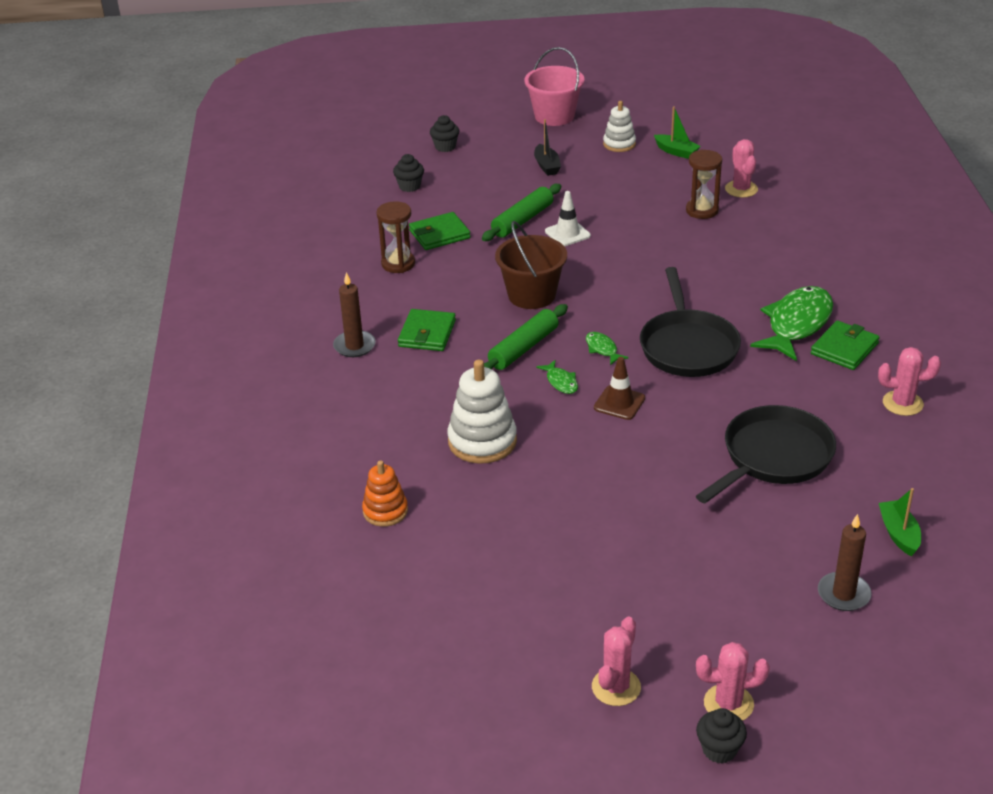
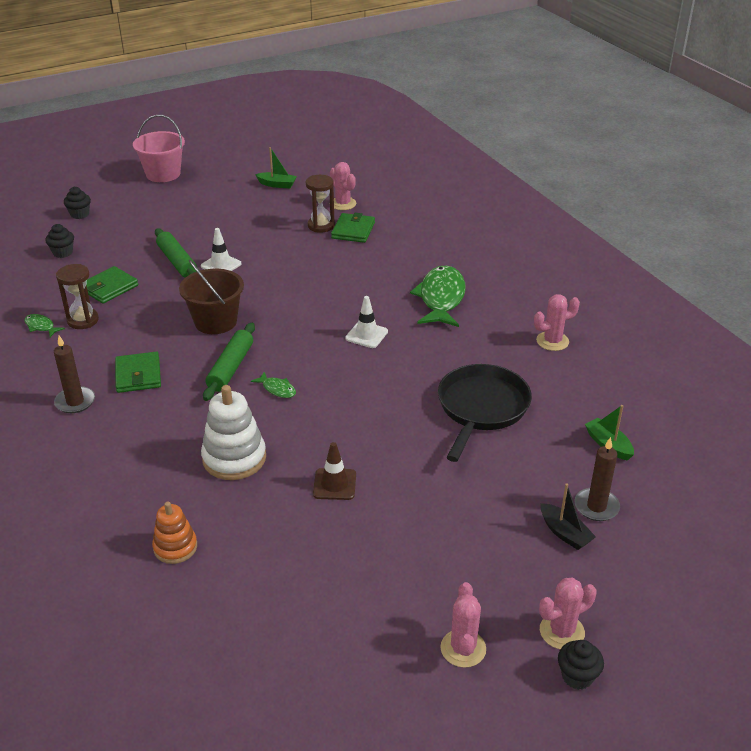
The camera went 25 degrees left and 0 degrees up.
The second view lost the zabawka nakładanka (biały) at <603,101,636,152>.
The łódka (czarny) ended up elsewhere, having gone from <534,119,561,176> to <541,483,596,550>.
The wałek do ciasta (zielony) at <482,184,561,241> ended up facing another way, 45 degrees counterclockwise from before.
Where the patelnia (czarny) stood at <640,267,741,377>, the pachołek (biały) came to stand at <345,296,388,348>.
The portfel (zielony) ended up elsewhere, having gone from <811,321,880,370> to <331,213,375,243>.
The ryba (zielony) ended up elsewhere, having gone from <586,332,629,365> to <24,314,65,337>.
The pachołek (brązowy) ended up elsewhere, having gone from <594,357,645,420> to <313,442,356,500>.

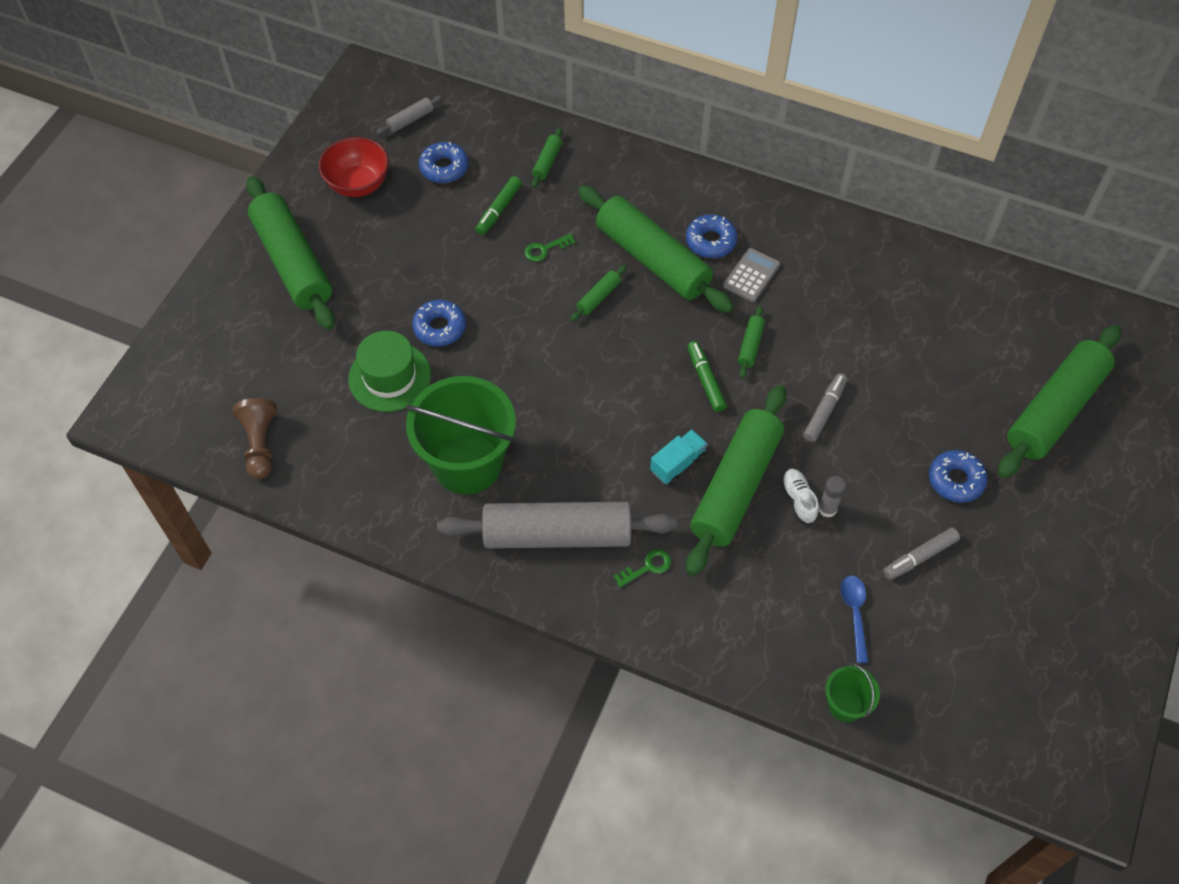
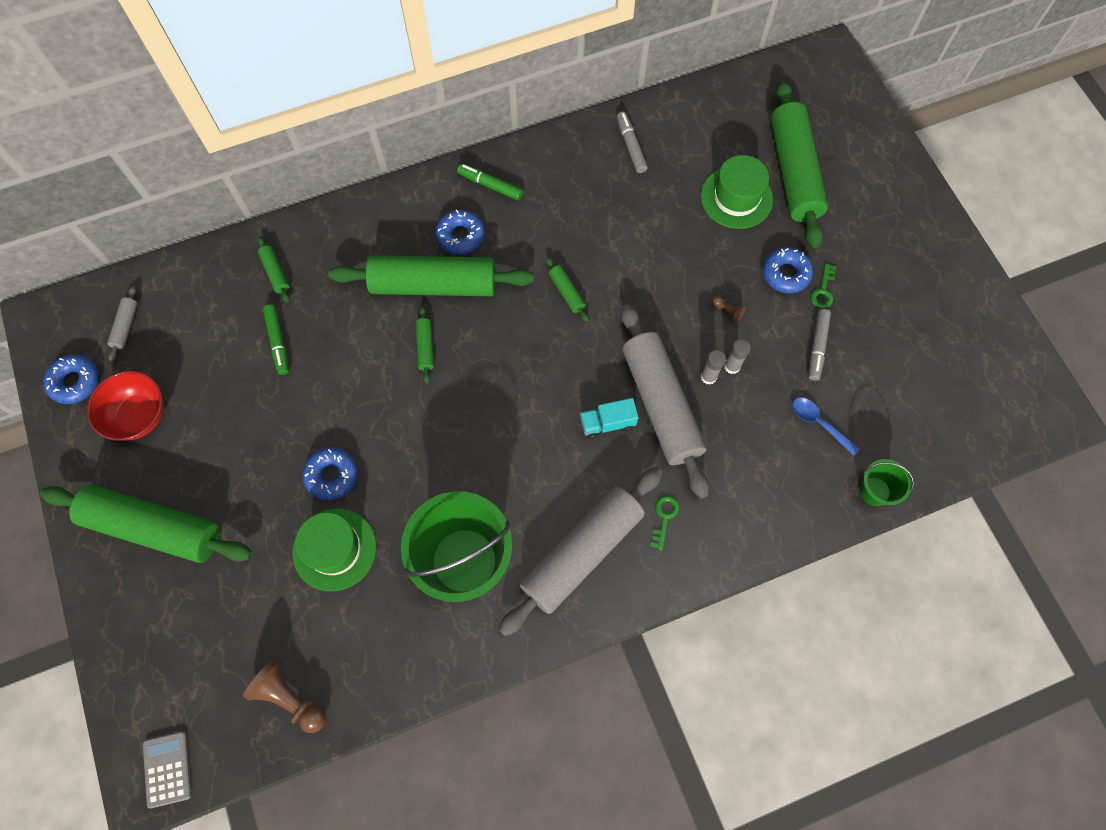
The camera went 45 degrees left and 10 degrees up.
The donut (niebieski) ended up elsewhere, having gone from <419,142,469,183> to <44,355,99,404>.
The klucz (zielony) ended up elsewhere, having gone from <525,233,576,262> to <810,263,837,308>.
The kalkulator (szary) ended up elsewhere, having gone from <723,248,780,302> to <143,731,191,808>.
The flamaster (zielony) ended up elsewhere, having gone from <687,341,727,412> to <457,164,523,201>.
The flamaster (szary) ended up elsewhere, having gone from <803,374,847,442> to <617,112,648,173>.
What was the wałek do ciasta (zielony) at <686,385,787,576> turned into the wałek do ciasta (szary) at <621,304,709,499>.
The ciężarówka (turkusowy) at <650,429,708,485> ended up facing another way, 105 degrees counterclockwise from before.
Where the but (biały) stood at <781,469,819,525>, the klej w sztyfcie (szary) came to stand at <700,350,726,385>.
The second view gained the kapelusz (zielony) at <701,155,773,229>.
The second view gained the pionek (brązowy) at <712,296,745,323>.

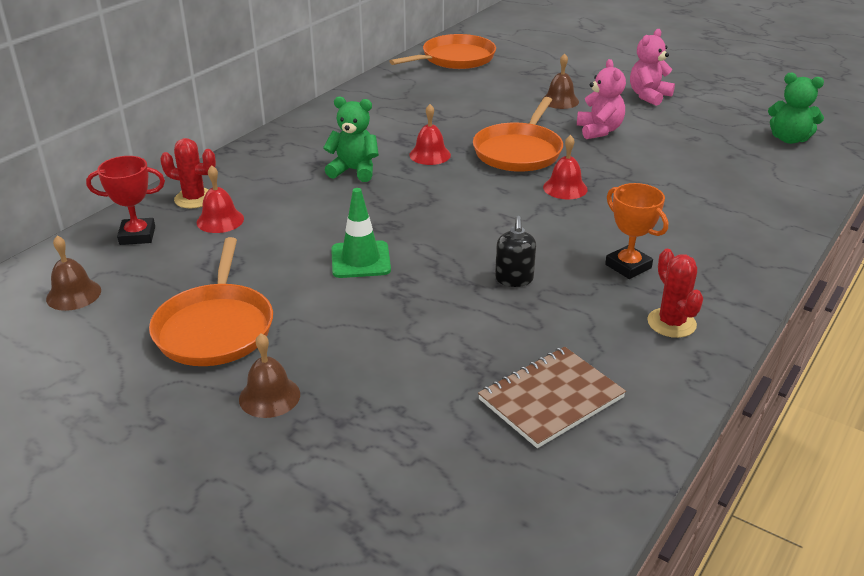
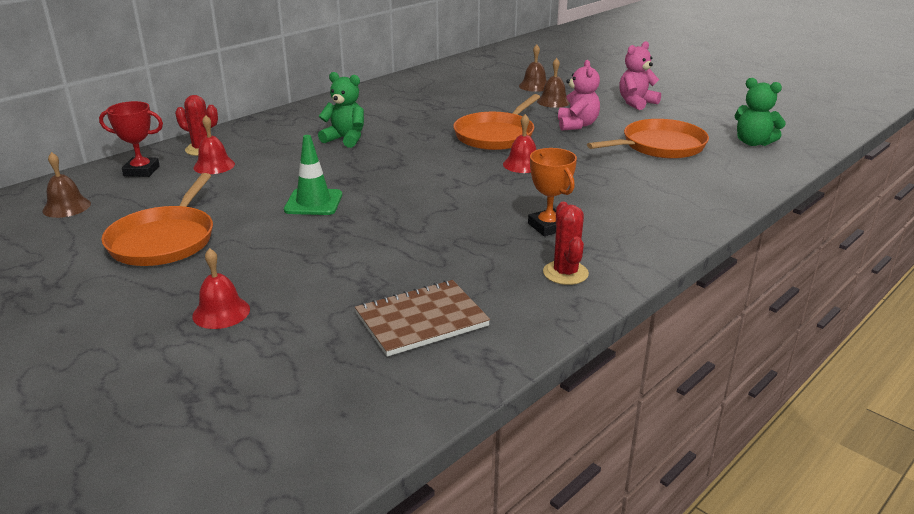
The camera went 10 degrees right and 5 degrees down.
The patelnia (pomarańczowy) ended up elsewhere, having gone from <389,34,496,69> to <587,119,709,159>.
The dzwonek (czerwony) ended up elsewhere, having gone from <409,104,451,165> to <192,248,250,329>.
The second view lost the dozownik mydła (czarny) at <495,216,536,287>.
The dzwonek (brązowy) ended up elsewhere, having gone from <239,333,300,418> to <519,45,547,92>.

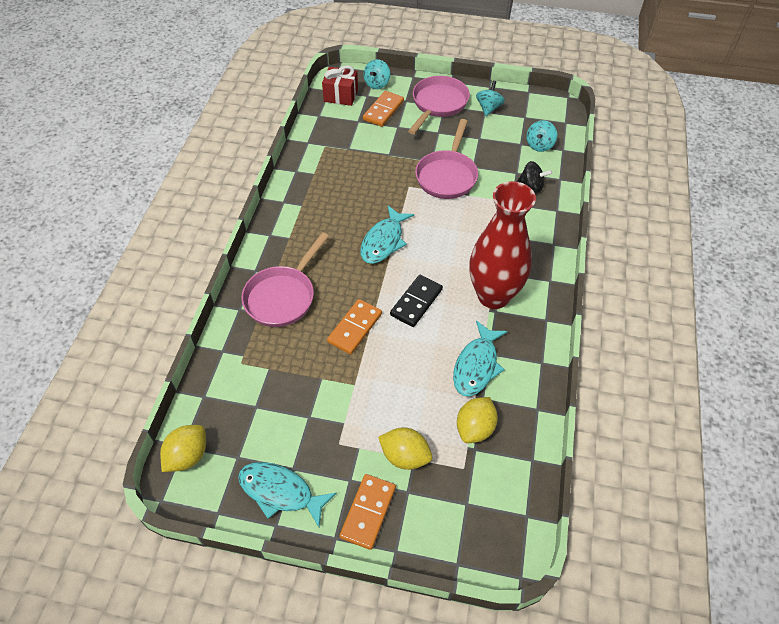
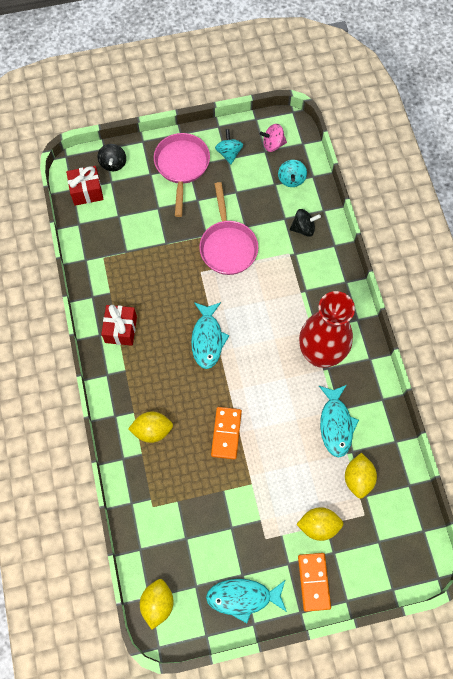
The camera went 25 degrees left and 15 degrees up.
What was the bączek (turkusowy) at <363,59,390,89> turned into the bączek (czarny) at <98,144,126,171>.
The second view lost the kostka domina (pomarańczowy) at <363,91,404,127>.
Where the patelnia (różowy) stood at <241,232,329,327>, the cytryna (żółty) came to stand at <128,412,173,443>.
The second view lost the kostka domina (czarny) at <390,275,443,327>.
The second view gained the bączek (różowy) at <260,124,287,152>.
The second view gained the prezent (czerwony) at <101,305,137,346>.

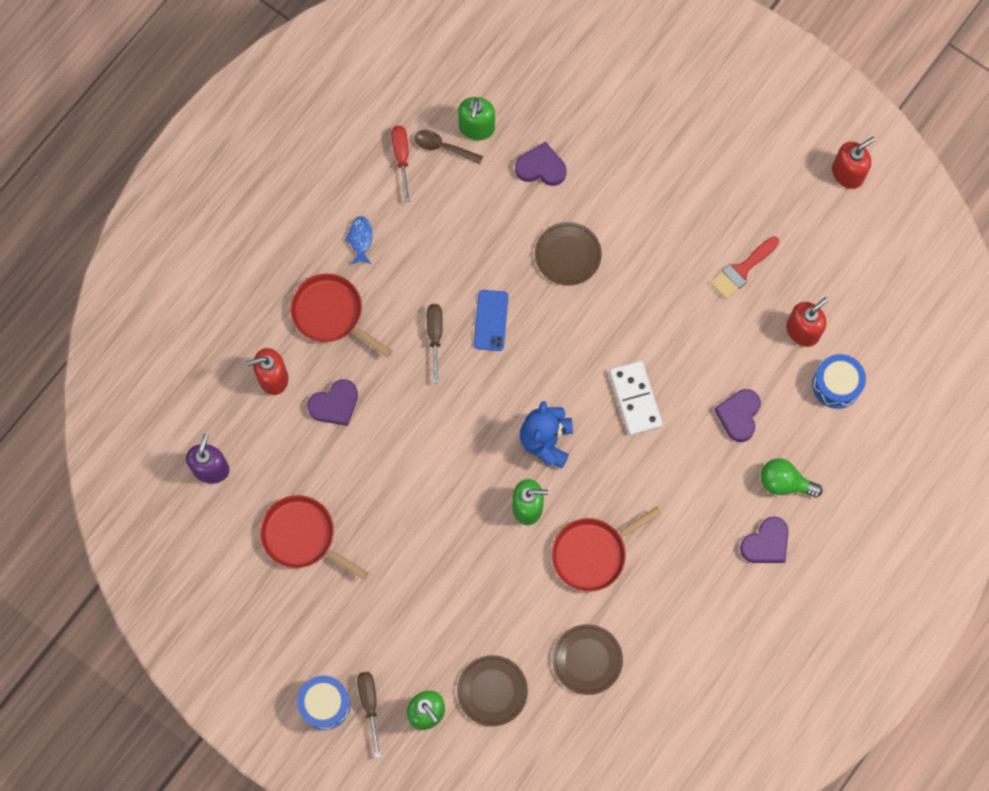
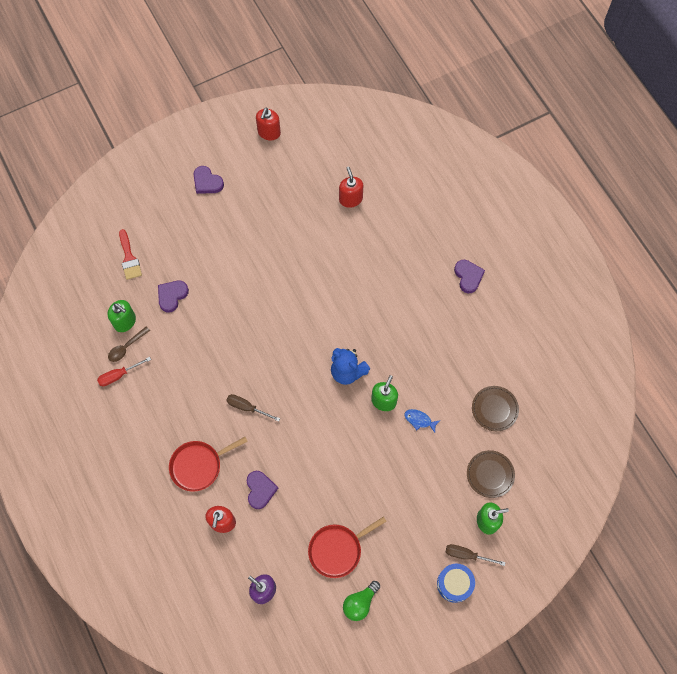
The camera went 65 degrees left and 5 degrees down.
The śrubokręt (czerwony) at <391,126,410,202> ended up facing another way, 45 degrees counterclockwise from before.
The dozownik mydła (czerwony) at <832,137,875,189> ended up facing another way, 150 degrees counterclockwise from before.
The ryba (niebieski) ended up elsewhere, having gone from <344,216,372,264> to <404,409,441,433>.
The second view lost the talerz (brązowy) at <535,222,602,286>.
The pędzel (czerwony) ended up elsewhere, having gone from <710,236,779,299> to <119,229,142,280>.
The second view lost the telefon (niebieski) at <474,290,508,351>.
The second view lost the bęben (niebieski) at <812,354,866,409>.
The second view lost the kostka domina (biały) at <609,361,663,436>.
The serce (fioletowy) ended up elsewhere, having gone from <714,389,761,442> to <194,166,224,194>.
The żarówka (zielony) ended up elsewhere, having gone from <761,458,823,498> to <343,581,380,621>.
The second view lost the patelnia (czerwony) at <552,507,662,592>.

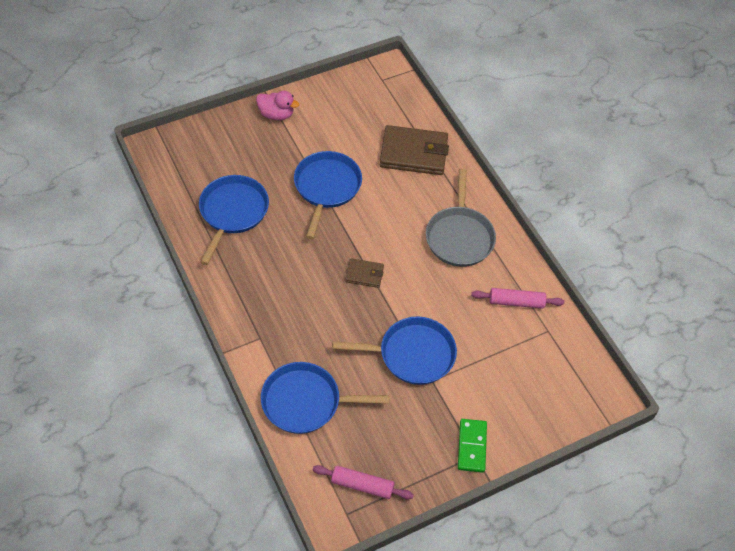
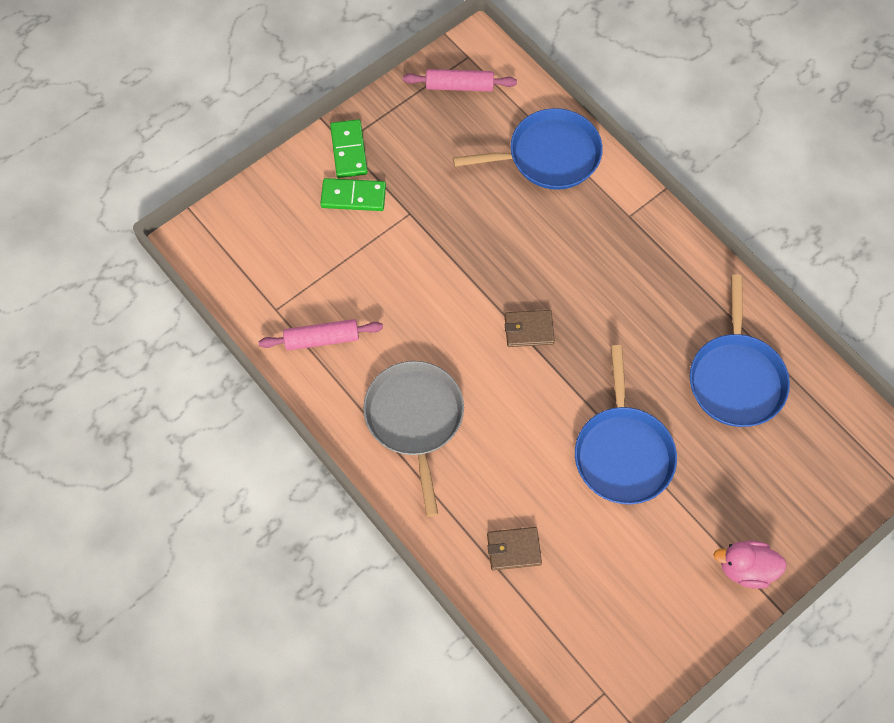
The camera went 170 degrees right and 10 degrees up.
The size of the portfel (brązowy) at <380,125,449,175> changed by a factor of 0.50.
The second view lost the patelnia (niebieski) at <332,317,457,385>.
The second view gained the kostka domina (zielony) at <320,178,386,211>.

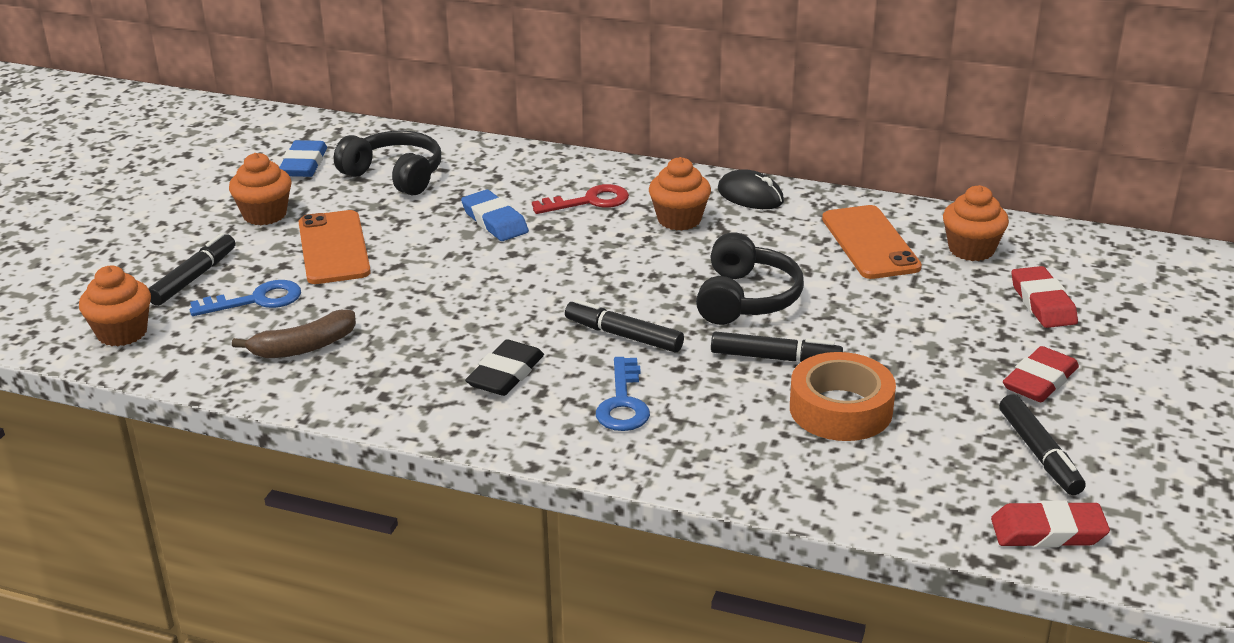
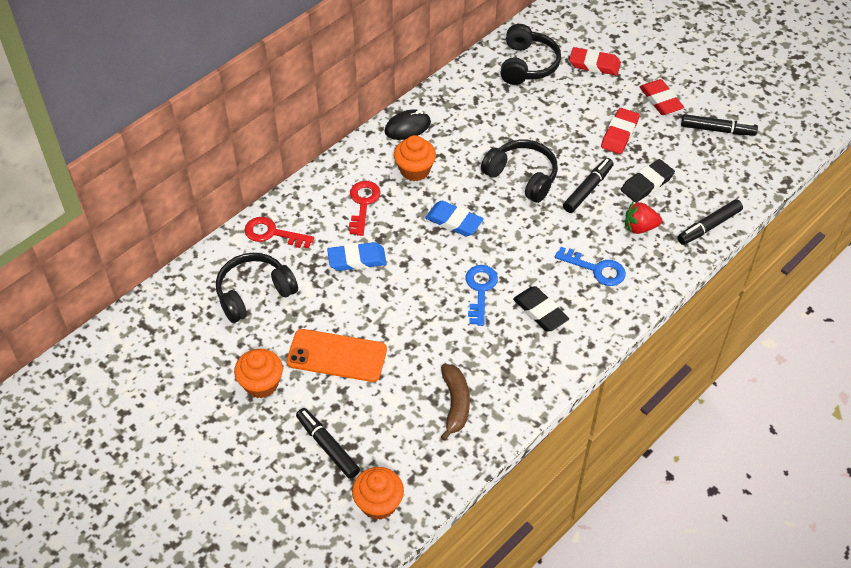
The camera went 65 degrees left and 20 degrees up.
The gumka do mazania (niebieski) ended up elsewhere, having gone from <279,140,327,177> to <425,201,484,236>.
Where the muffinka (pomarańczowy) stood at <943,185,1009,261>, the słuchawki (czarny) came to stand at <501,24,561,85>.
The second view lost the telefon (pomarańczowy) at <822,205,922,279>.
The klucz (niebieski) ended up elsewhere, having gone from <190,280,301,316> to <466,265,498,326>.
The flamaster (czarny) ended up elsewhere, having gone from <565,299,684,352> to <677,199,743,245>.
Where the taśma klejąca (pomarańczowy) stood at <790,352,896,441>, the gumka do mazania (czarny) came to stand at <621,159,675,203>.
The gumka do mazania (czerwony) ended up elsewhere, having gone from <991,500,1110,548> to <601,108,639,154>.
The second view gained the truskawka (czerwony) at <625,202,662,234>.
The second view gained the klucz (czerwony) at <244,217,314,248>.

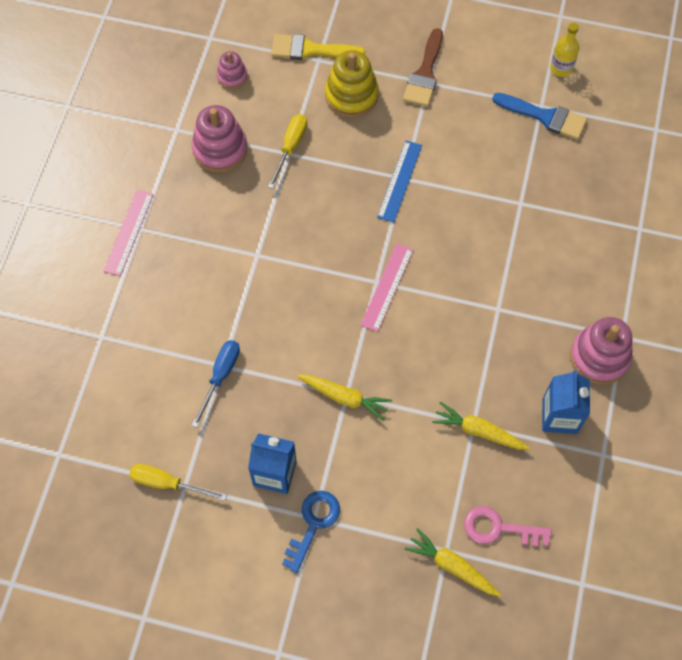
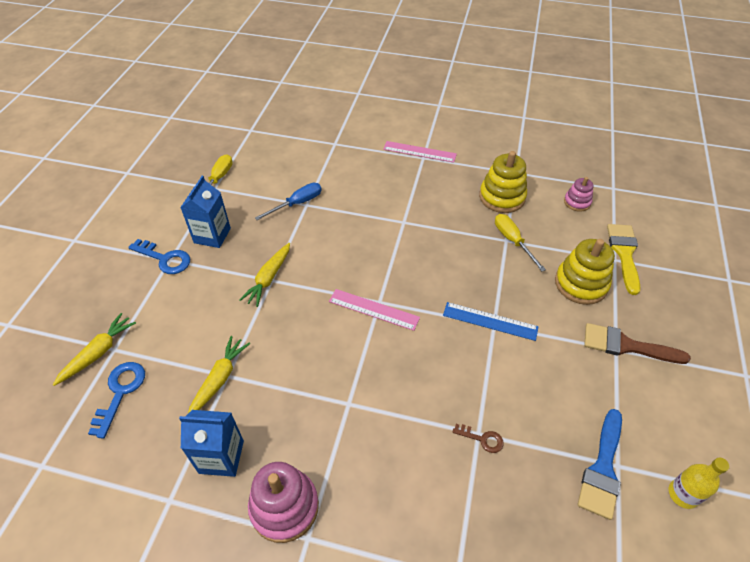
The camera went 90 degrees right and 15 degrees down.
What was the zabawka nakładanka (różowy) at <192,105,248,172> turned into the zabawka nakładanka (żółty) at <479,151,527,213>.
The śrubokręt (żółty) at <268,114,307,189> ended up facing another way, 135 degrees counterclockwise from before.
The śrubokręt (niebieski) at <192,340,240,428> ended up facing another way, 60 degrees counterclockwise from before.
What was the klucz (różowy) at <464,506,552,547> turned into the klucz (niebieski) at <88,362,145,439>.
The second view gained the klucz (brązowy) at <452,424,504,453>.

